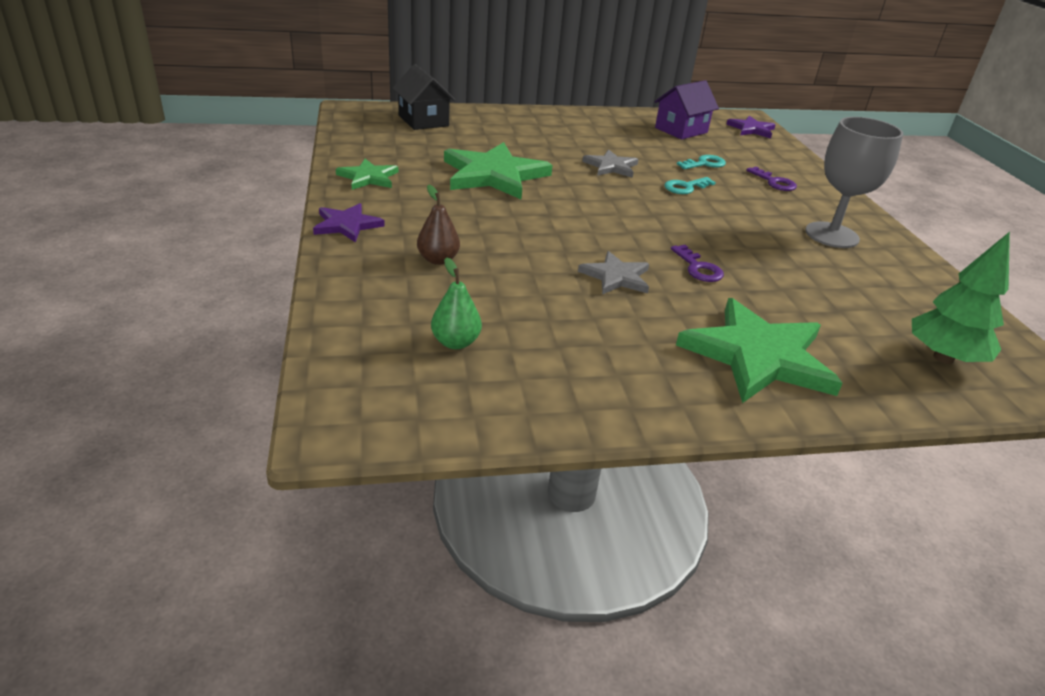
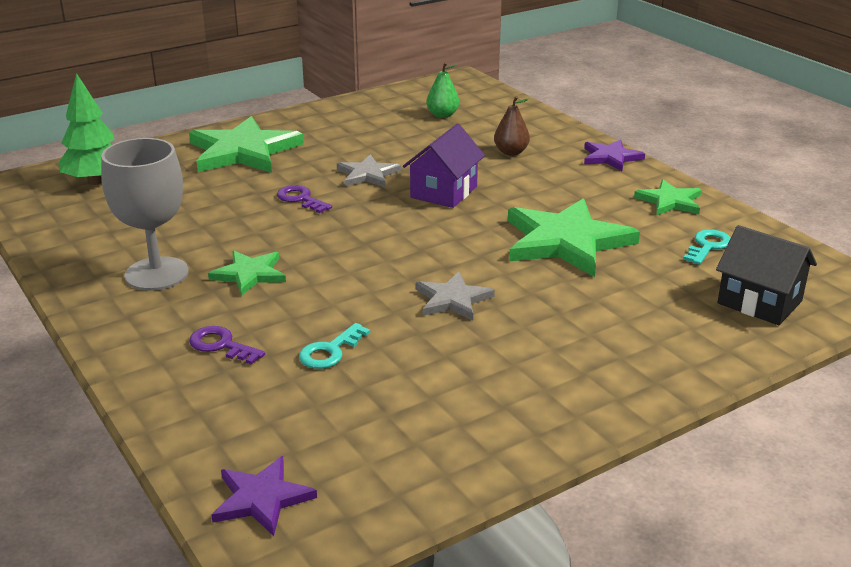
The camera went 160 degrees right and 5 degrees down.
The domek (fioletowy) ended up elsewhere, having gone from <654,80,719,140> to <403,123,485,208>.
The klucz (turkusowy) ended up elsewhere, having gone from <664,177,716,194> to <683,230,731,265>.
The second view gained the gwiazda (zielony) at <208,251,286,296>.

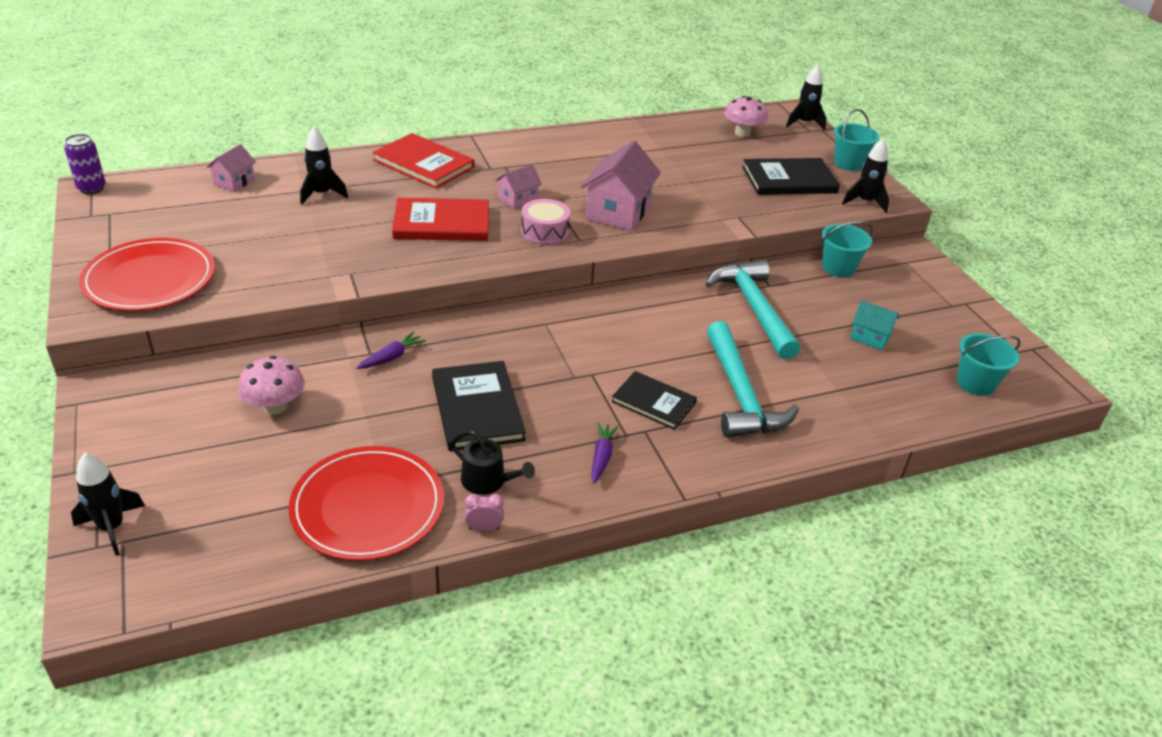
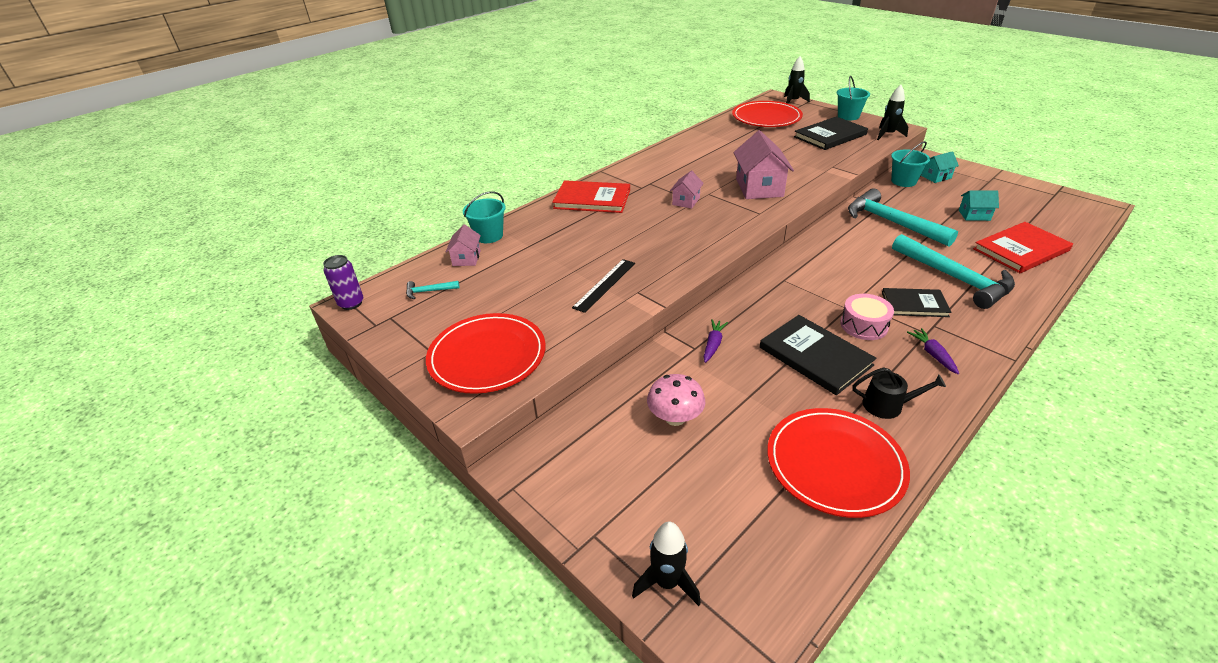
The camera went 20 degrees left and 0 degrees up.
Where the grzyb (różowy) stood at <724,96,768,137>, the talerz (czerwony) came to stand at <732,101,803,127>.
The second view lost the rakieta (czarny) at <300,127,348,205>.
The książka (czerwony) ended up elsewhere, having gone from <392,197,489,241> to <973,222,1073,273>.
The bęben (różowy) ended up elsewhere, having gone from <521,199,570,246> to <840,294,894,340>.
The wiadro (turkusowy) ended up elsewhere, having gone from <957,333,1021,396> to <463,191,506,243>.
The second view lost the budzik (różowy) at <465,494,504,532>.
The second view gained the domek (turkusowy) at <921,151,959,183>.
The second view gained the linijka (czarny) at <572,259,635,313>.
The second view gained the młotek (turkusowy) at <406,281,459,299>.

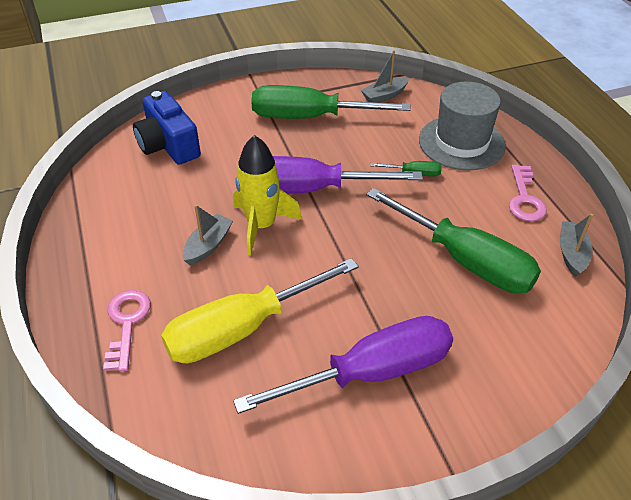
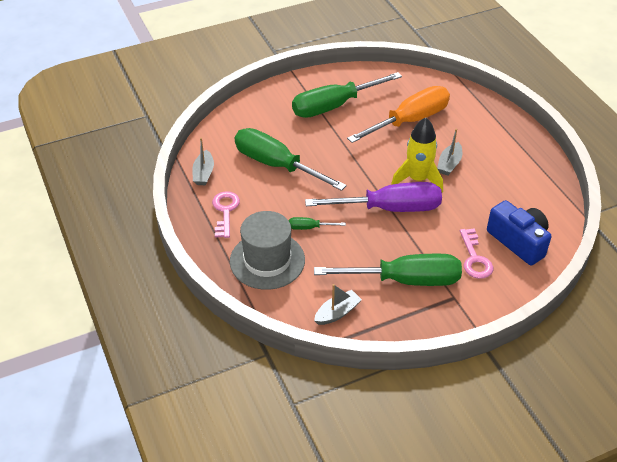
The camera went 175 degrees right and 0 degrees up.
What was the śrubokręt (żółty) at <161,258,359,363> turned into the śrubokręt (pomarańczowy) at <347,86,450,143>.
The klucz (różowy) ended up elsewhere, having gone from <103,290,151,371> to <460,228,493,279>.
What was the śrubokręt (fioletowy) at <233,316,453,414> turned into the śrubokręt (zielony) at <292,72,402,118>.

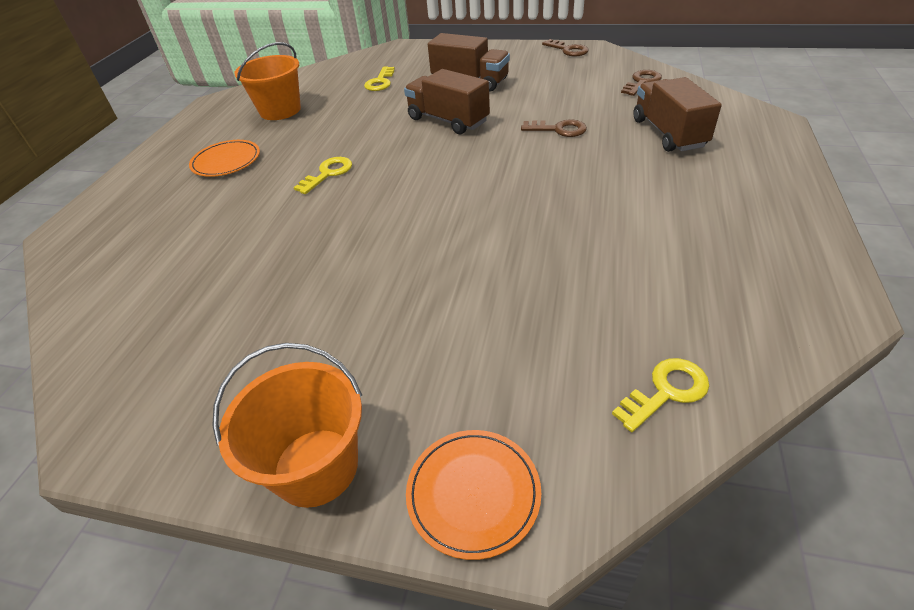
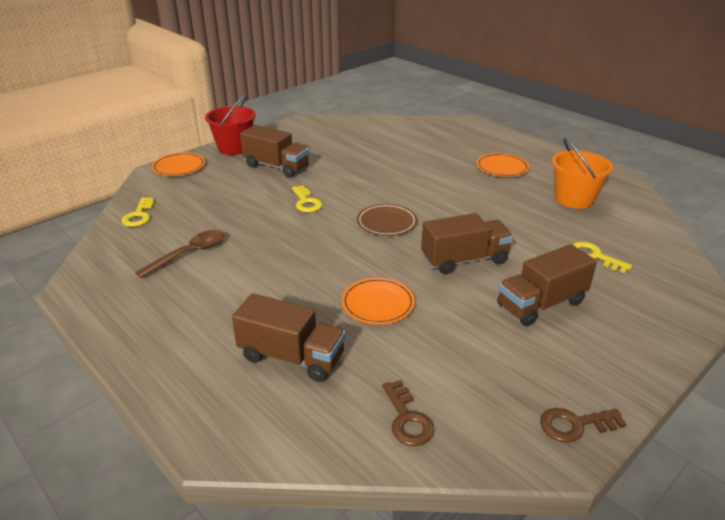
The camera went 120 degrees right and 10 degrees down.
Where the klucz (brązowy) stood at <521,119,587,137>, the talerz (pomarańczowy) came to stand at <342,278,415,324>.
The klucz (żółty) ended up elsewhere, having gone from <294,157,352,194> to <292,185,322,212>.
What was the wiadro (pomarańczowy) at <212,343,362,508> turned into the wiadro (czerwony) at <205,94,256,155>.
The second view gained the ciężarówka (brązowy) at <240,125,309,177>.
The second view gained the talerz (brązowy) at <357,204,417,236>.
The second view gained the łyżka (brązowy) at <135,230,224,278>.

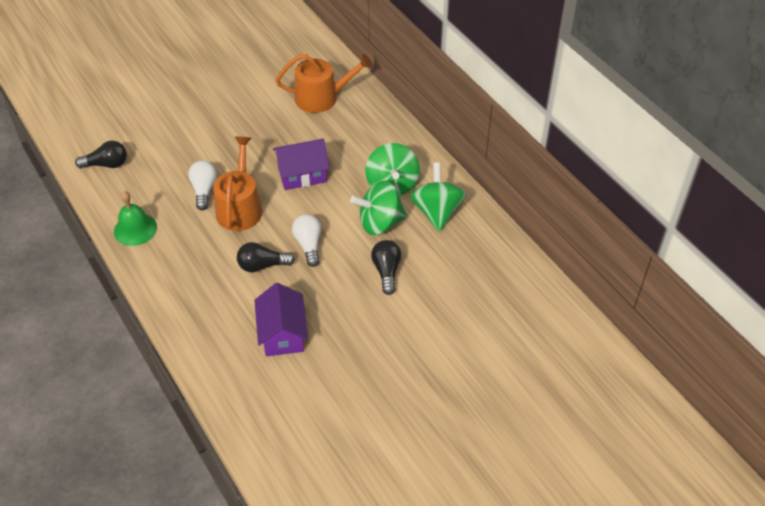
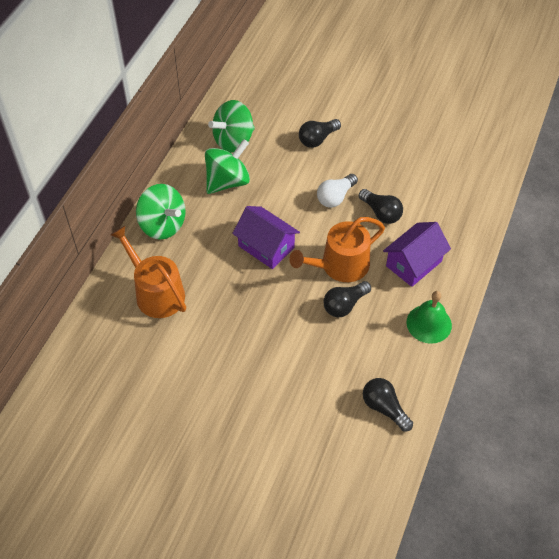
The camera went 125 degrees left and 5 degrees up.
What was the żarówka (biały) at <188,161,217,210> turned into the żarówka (czarny) at <323,281,371,317>.
The bączek (zielony) ended up elsewhere, having gone from <350,181,407,235> to <136,184,186,239>.
The domek (fioletowy) ended up elsewhere, having gone from <254,283,308,356> to <383,222,451,287>.

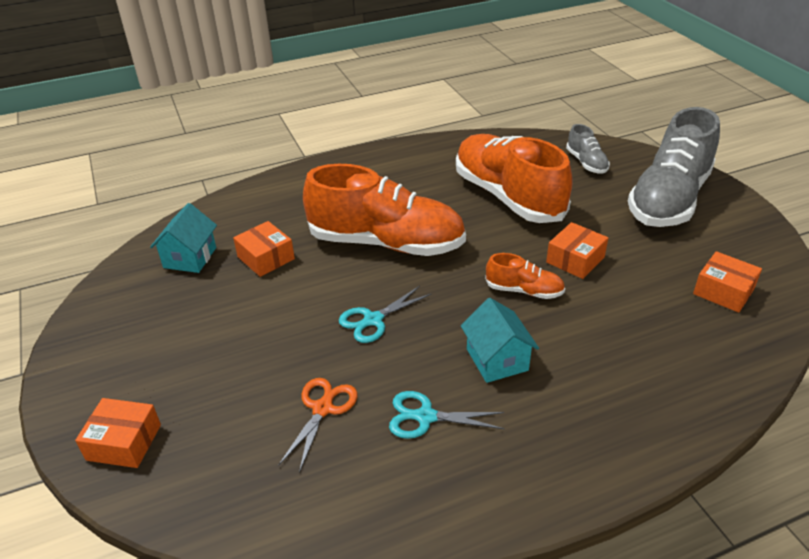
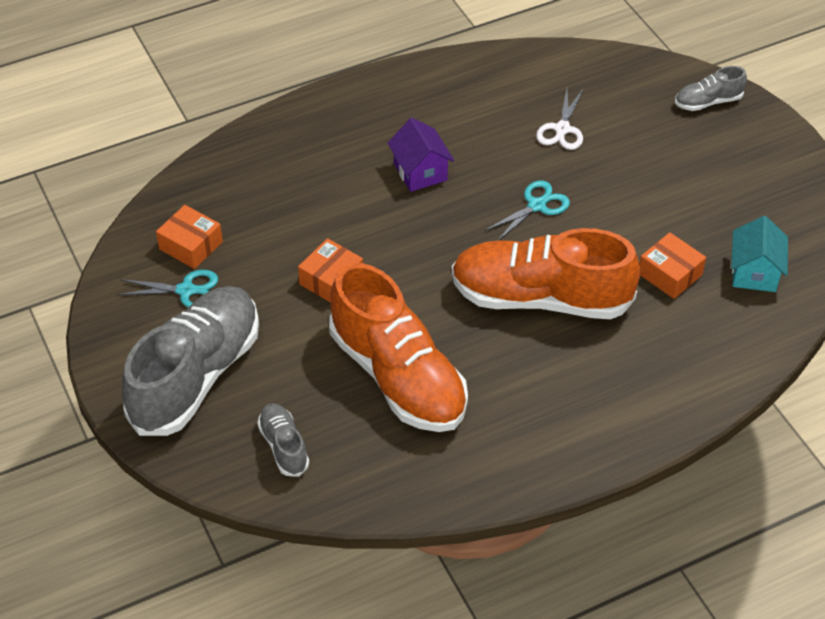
The camera went 175 degrees right and 10 degrees up.
The second view lost the but (pomarańczowy) at <485,253,565,299>.
What was the domek (turkusowy) at <461,298,539,383> turned into the domek (fioletowy) at <387,118,454,192>.
What was the nożyczki (pomarańczowy) at <278,378,358,473> turned into the nożyczki (biały) at <536,89,583,150>.
The nożyczki (turkusowy) ended up elsewhere, having gone from <389,391,504,439> to <117,270,218,308>.
Where the pudełko (pomarańczowy) stood at <75,398,161,468>, the but (szary) came to stand at <675,66,747,111>.

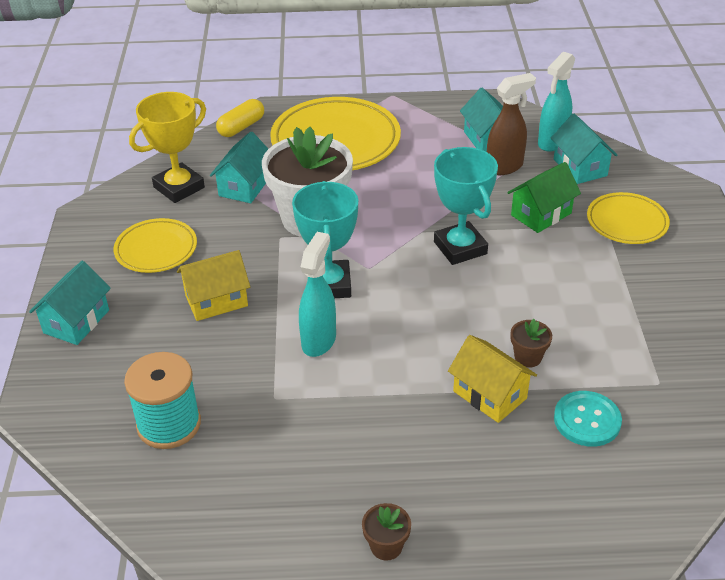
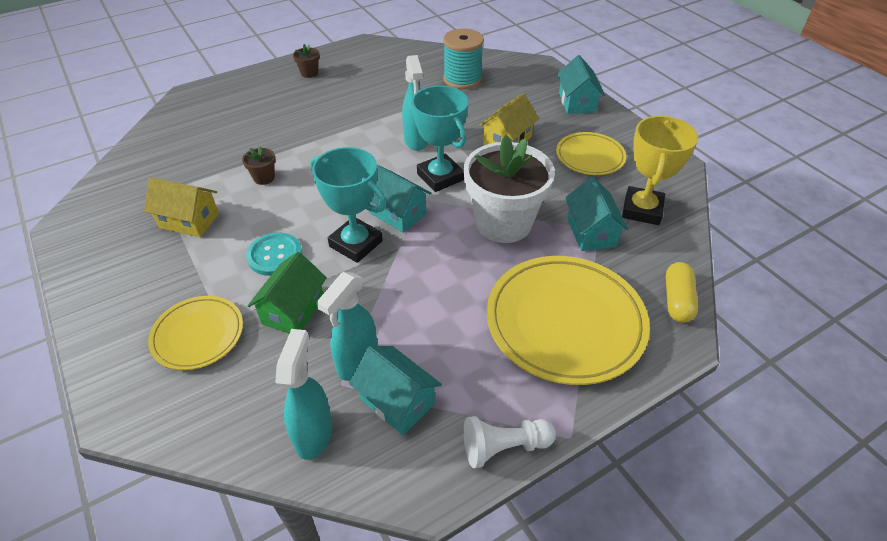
The camera went 150 degrees right and 5 degrees up.
What was the spryskiwacz (brązowy) at <487,73,536,175> turned into the spryskiwacz (turkusowy) at <317,272,377,381>.
The domek (turkusowy) ended up elsewhere, having gone from <551,114,617,184> to <369,165,431,233>.
The domek (żółty) ended up elsewhere, having gone from <448,335,537,423> to <144,177,219,237>.
The guzik (turkusowy) ended up elsewhere, having gone from <554,391,622,447> to <246,232,302,276>.
The second view gained the pionek (biały) at <464,416,556,468>.

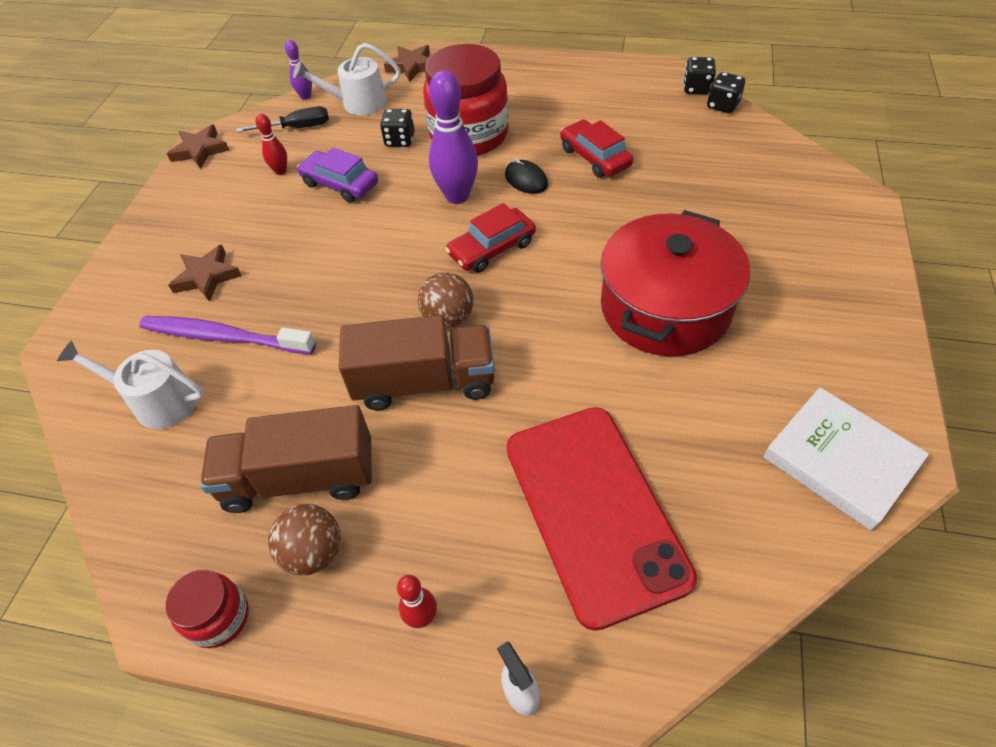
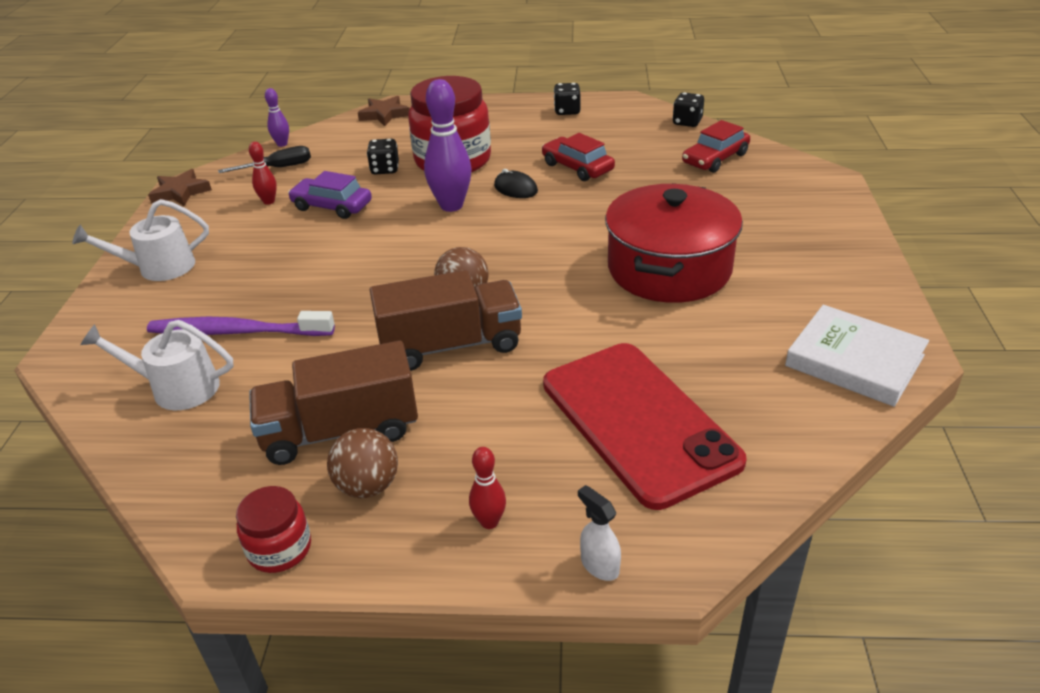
The camera went 10 degrees left and 15 degrees down.
The konewka (biały) ended up elsewhere, having gone from <293,43,401,115> to <72,199,209,281>.
The kostka do gry (czarny) ended up elsewhere, having gone from <684,57,716,95> to <554,83,581,115>.
The samochód (czerwony) ended up elsewhere, having gone from <445,203,536,273> to <682,120,750,173>.
The second view lost the gwiazda (brązowy) at <168,244,242,302>.

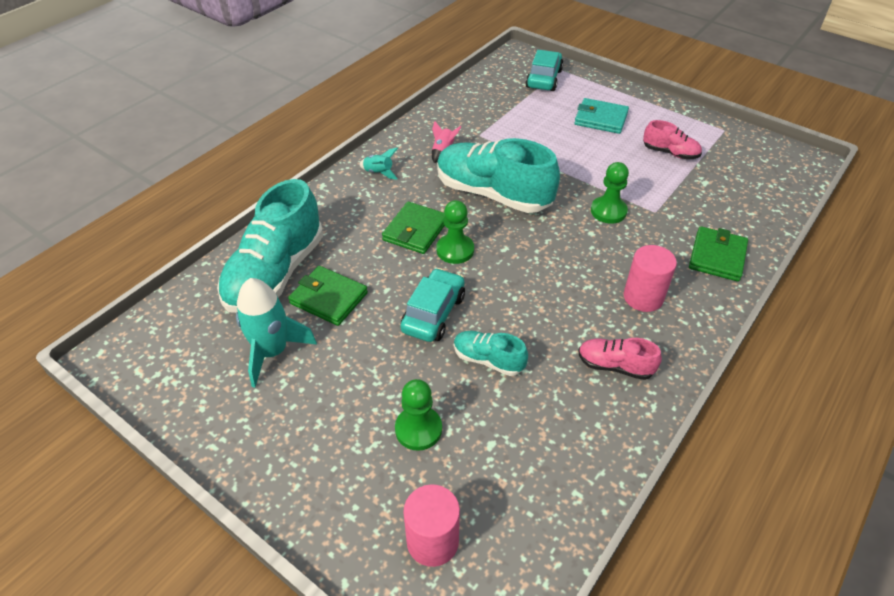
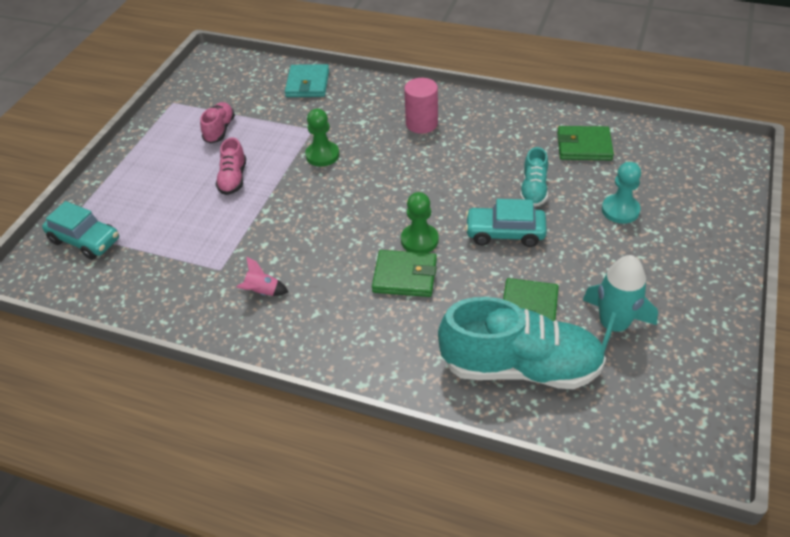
The camera went 105 degrees left and 0 degrees up.
The samochód (turkusowy) at <525,50,563,91> ended up facing another way, 150 degrees counterclockwise from before.
The portfel (turkusowy) ended up elsewhere, having gone from <574,98,629,134> to <285,64,329,97>.
The second view lost the but (turkusowy) at <437,138,560,213>.
The second view lost the rakieta (turkusowy) at <359,148,398,180>.
The portfel (zielony) ended up elsewhere, having gone from <689,226,748,282> to <557,126,614,160>.
The but (różowy) ended up elsewhere, having gone from <578,338,662,380> to <216,137,246,195>.
What was the pionek (zielony) at <395,379,442,451> turned into the pionek (turkusowy) at <602,162,641,224>.
The second view lost the walec (różowy) at <403,484,460,567>.

